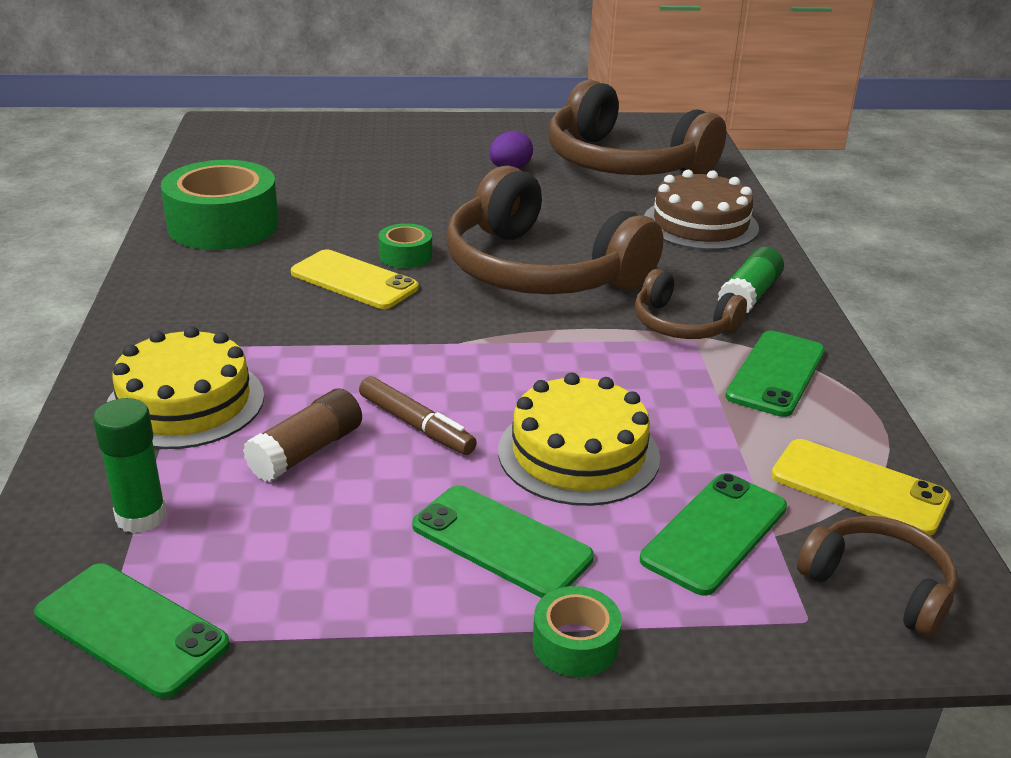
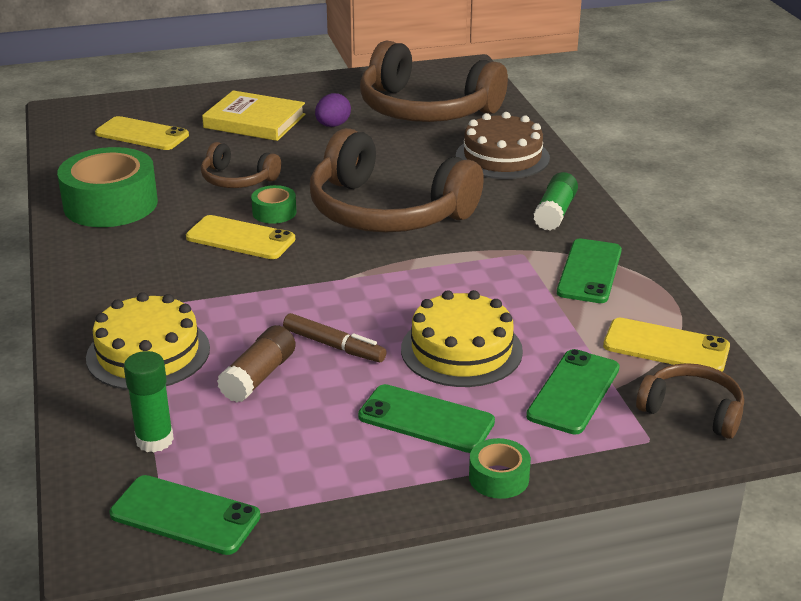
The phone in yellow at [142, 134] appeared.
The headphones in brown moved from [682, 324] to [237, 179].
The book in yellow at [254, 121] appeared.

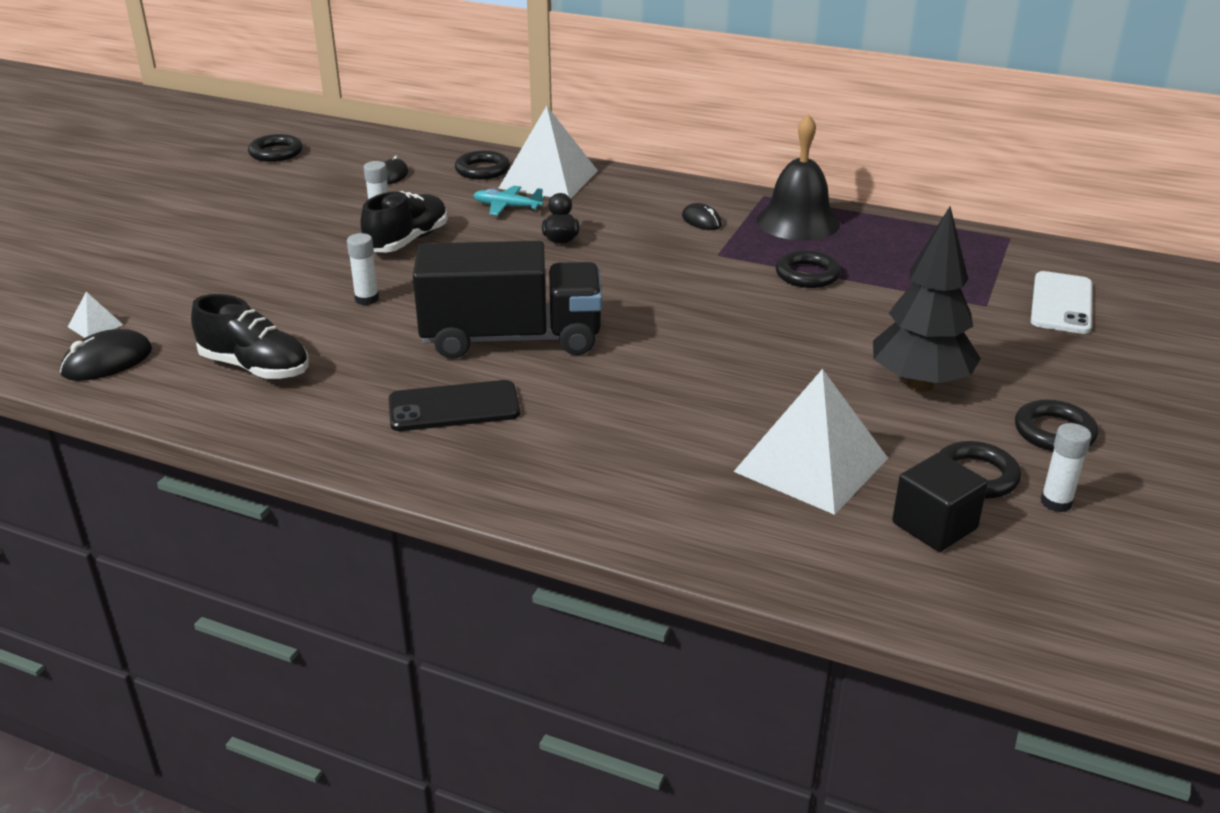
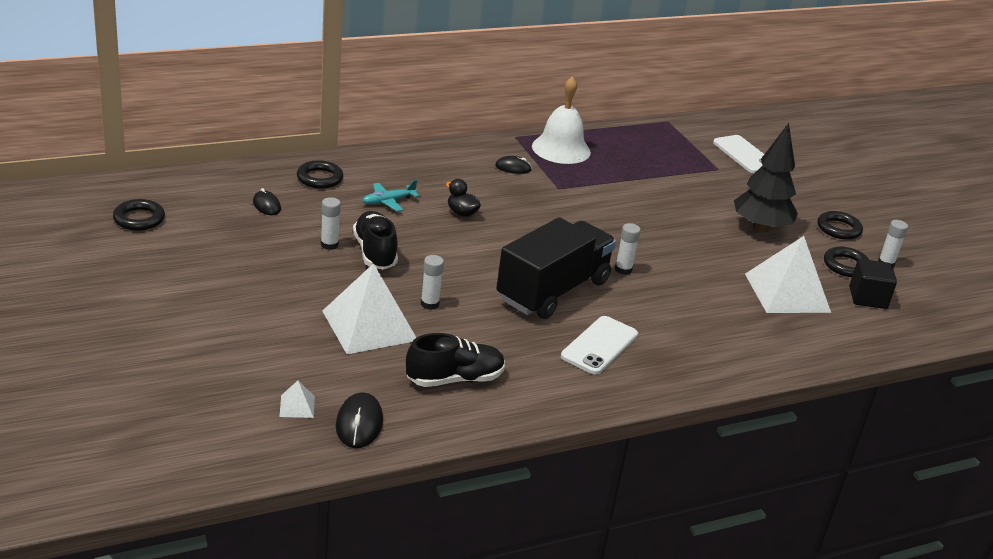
The pyramid in white moved from [548, 179] to [369, 325].
The bell in black at [798, 222] became the bell in white at [561, 149].
The phone in black at [454, 407] became the phone in white at [599, 346].
The glue stick in white at [623, 269] appeared.
The ring in black at [807, 275] disappeared.

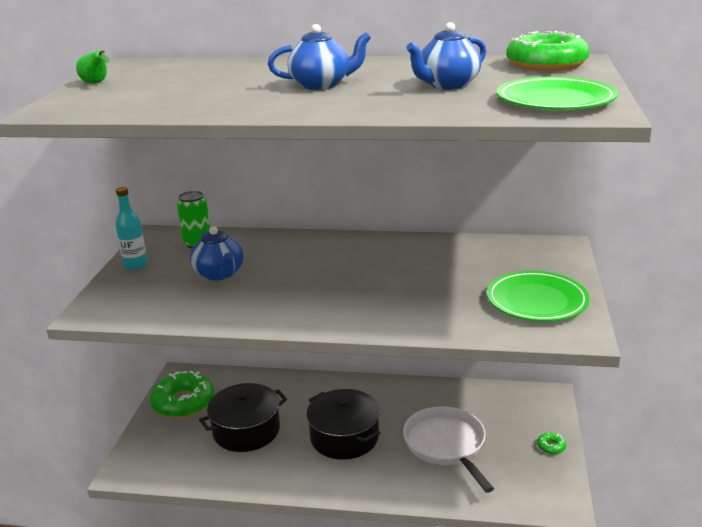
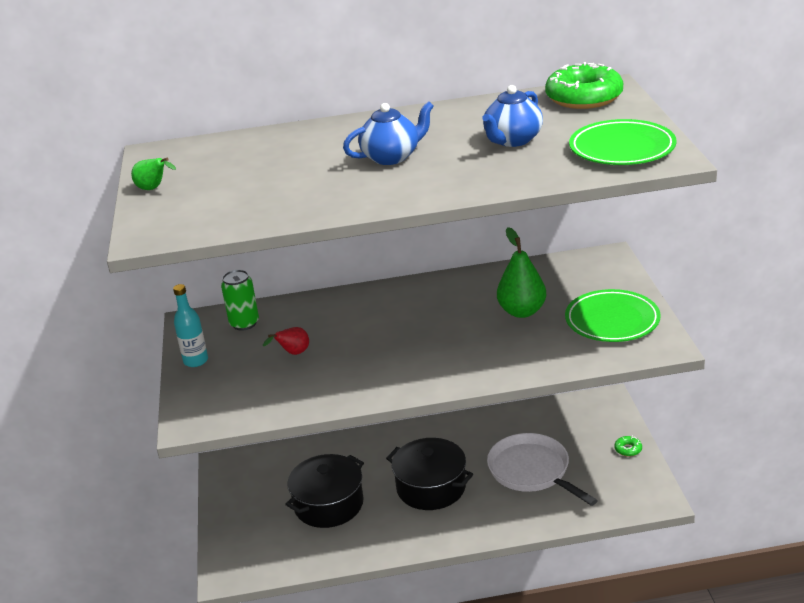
The teapot in blue at [219, 274] was replaced by the pear in red at [293, 353].
The pear in green at [522, 311] appeared.
The donut in green at [183, 402] disappeared.

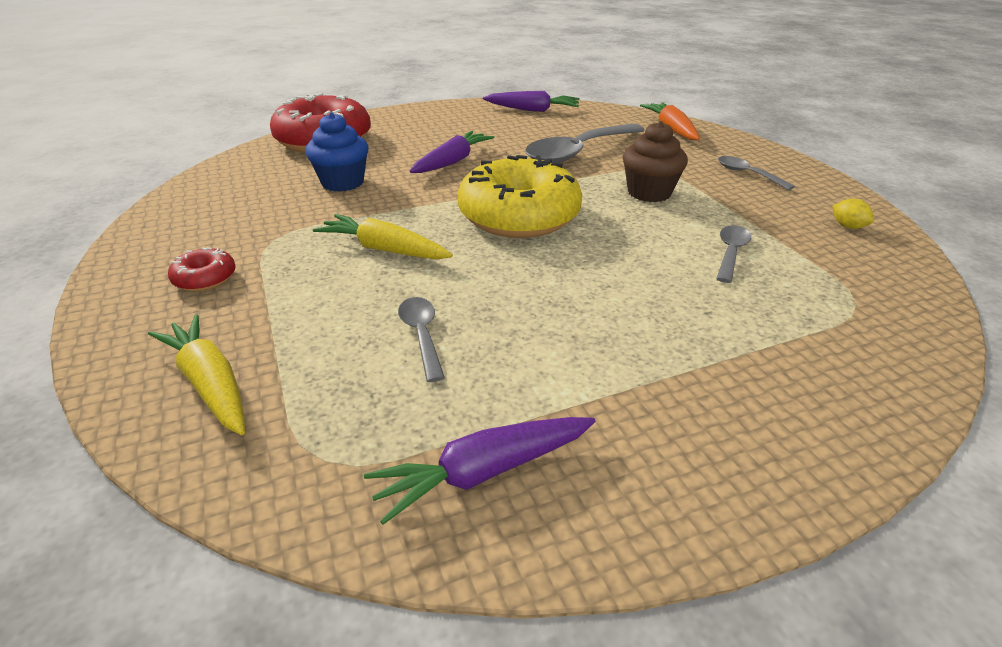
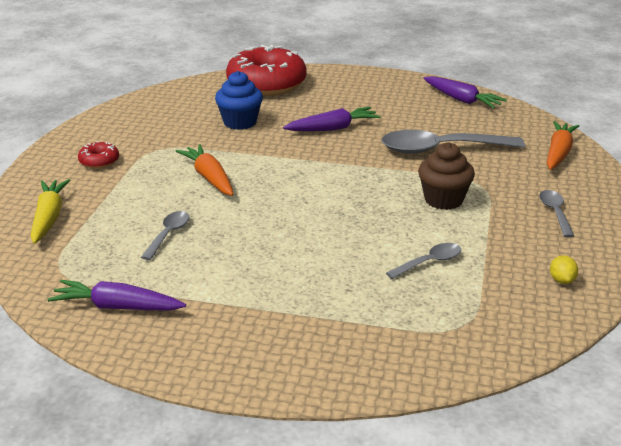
The carrot in yellow at [384, 249] became the carrot in orange at [209, 177].
The donut in yellow at [519, 216] disappeared.

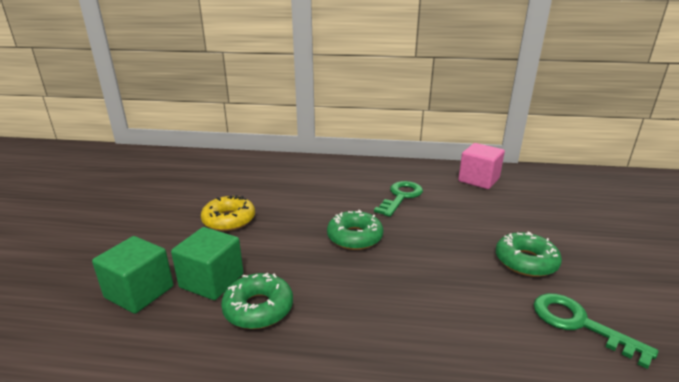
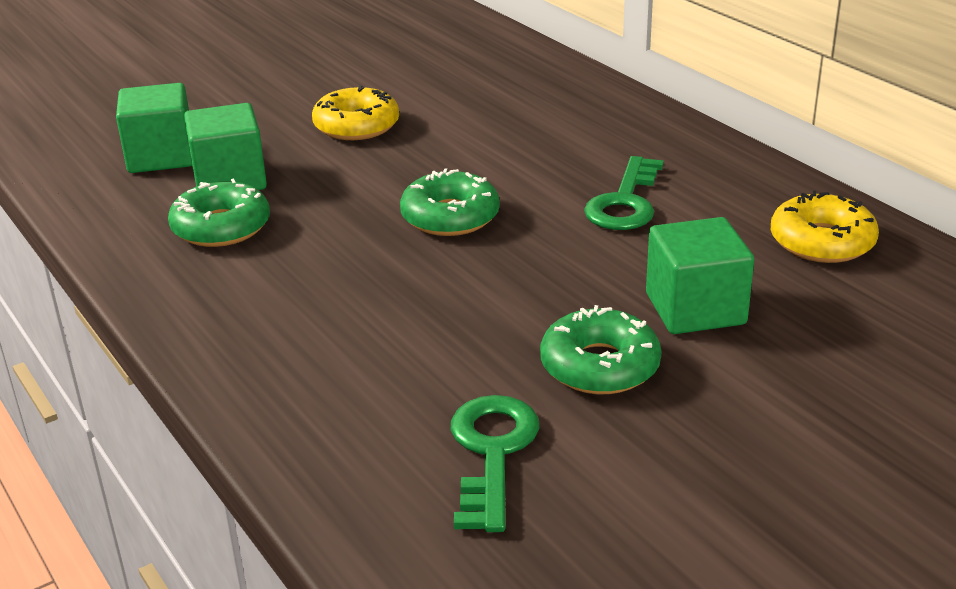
The key in green at [401, 197] turned 120 degrees clockwise.
The cube in green at [695, 309] appeared.
The cube in pink at [478, 180] was replaced by the donut in yellow at [822, 242].

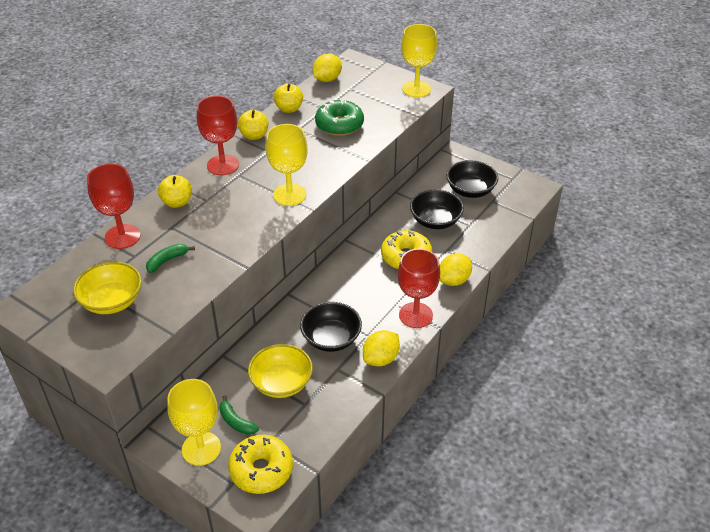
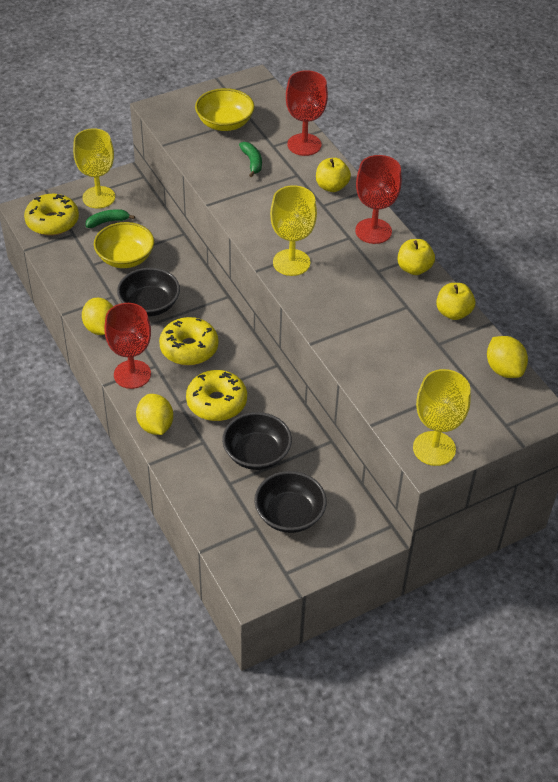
The donut in yellow at [189, 348] appeared.
The donut in green at [339, 125] disappeared.

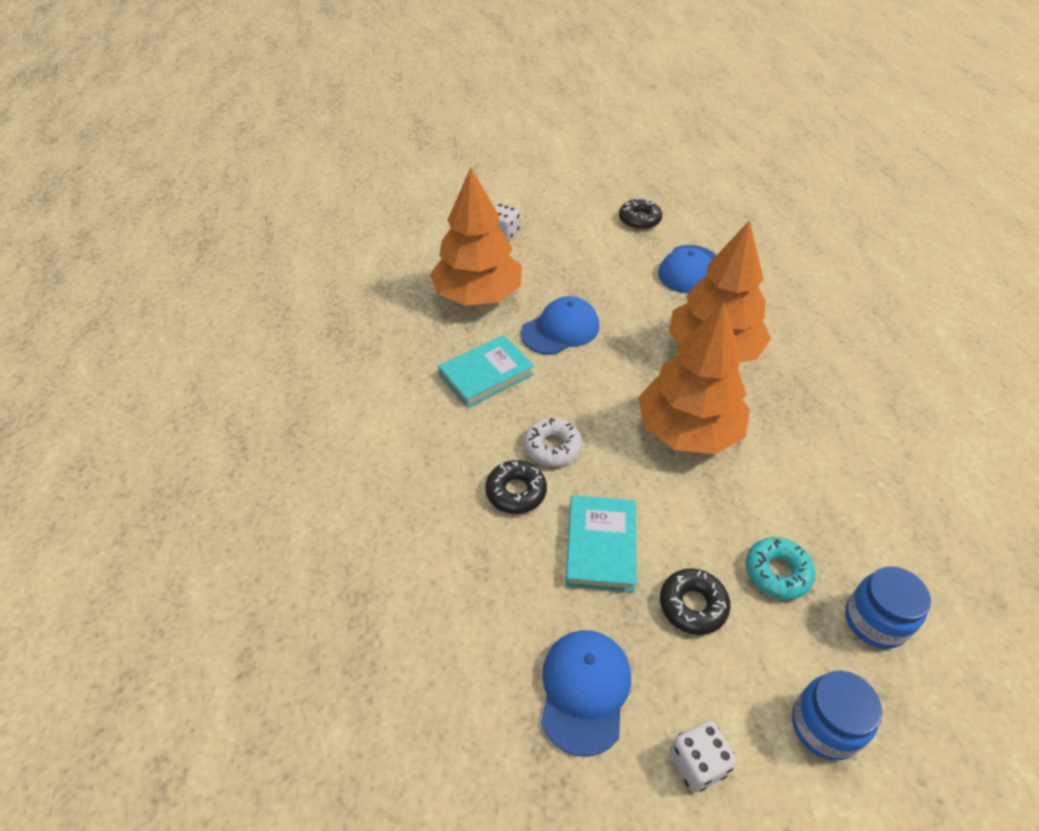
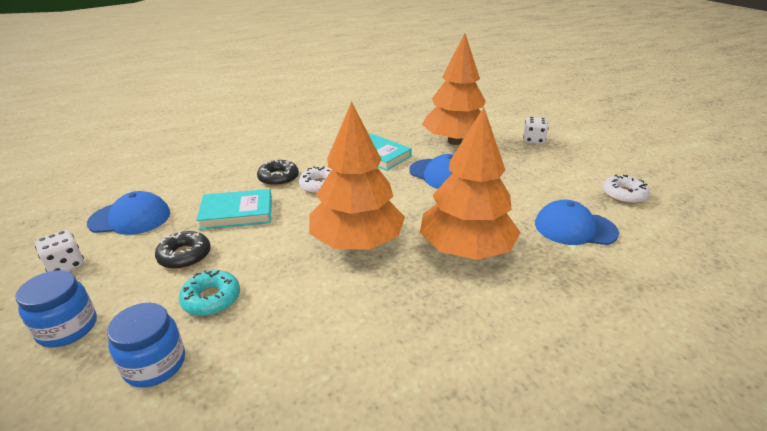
The donut in black at [639, 219] became the donut in white at [624, 195].

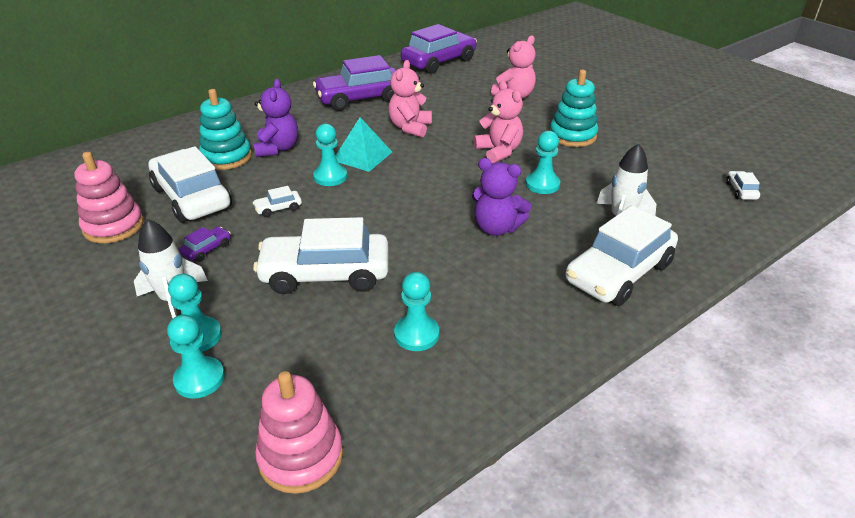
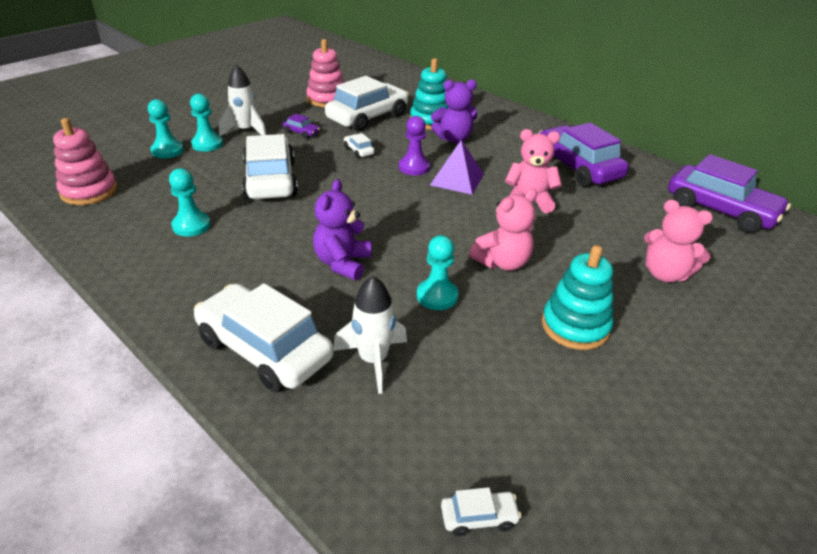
The pawn in turquoise at [330, 177] became the pawn in purple at [414, 167].
The pyramid in turquoise at [362, 156] became the pyramid in purple at [457, 179].

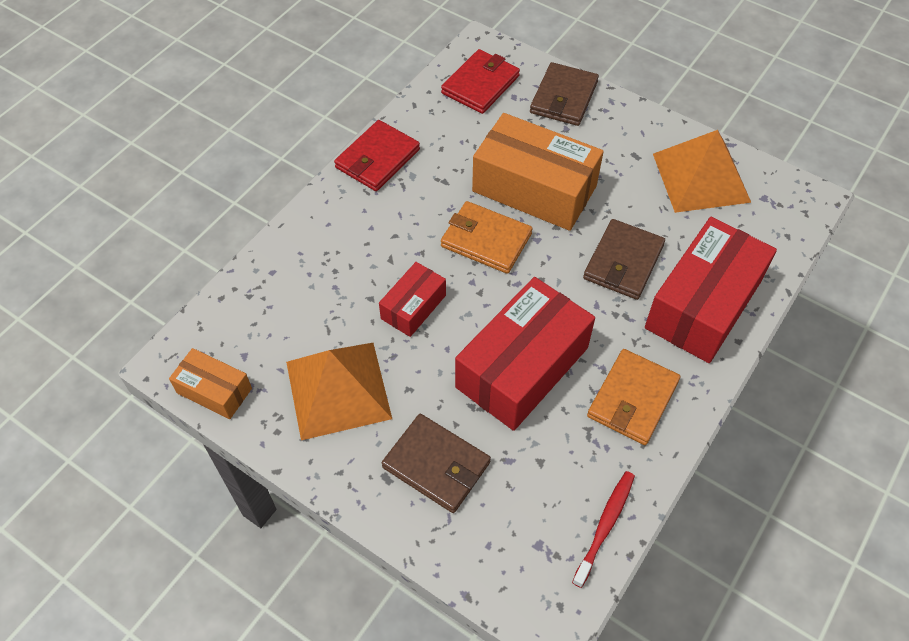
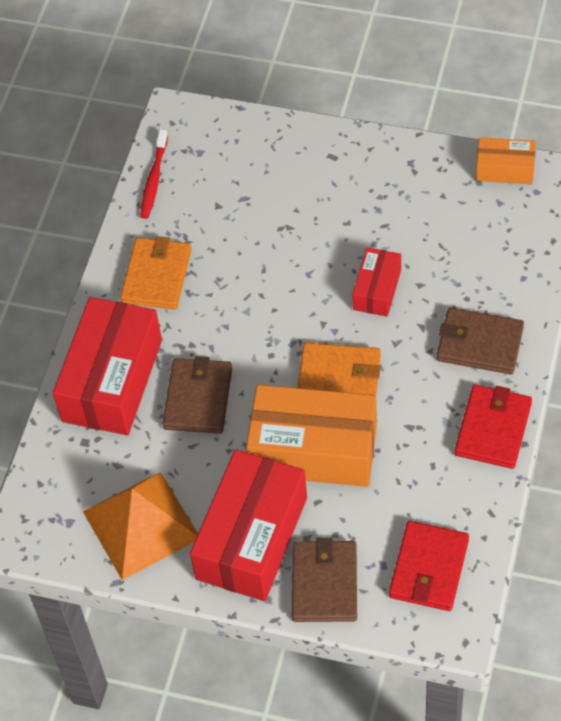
The box in red moved from [522, 367] to [252, 538].
The wallet in brown moved from [436, 465] to [479, 344].
The pyramid in orange at [338, 389] disappeared.

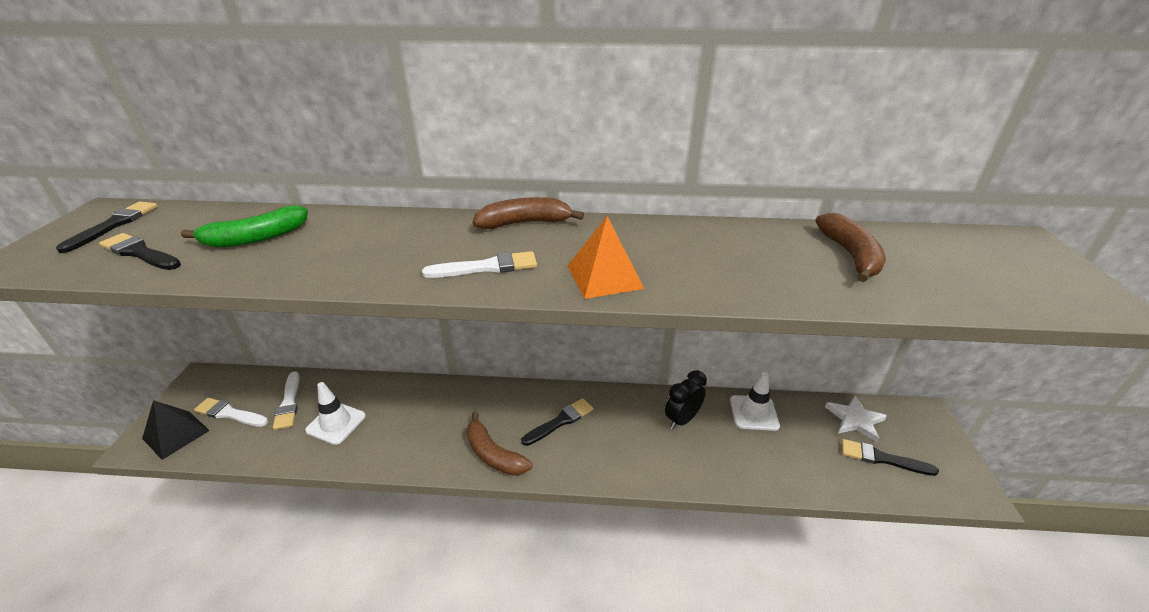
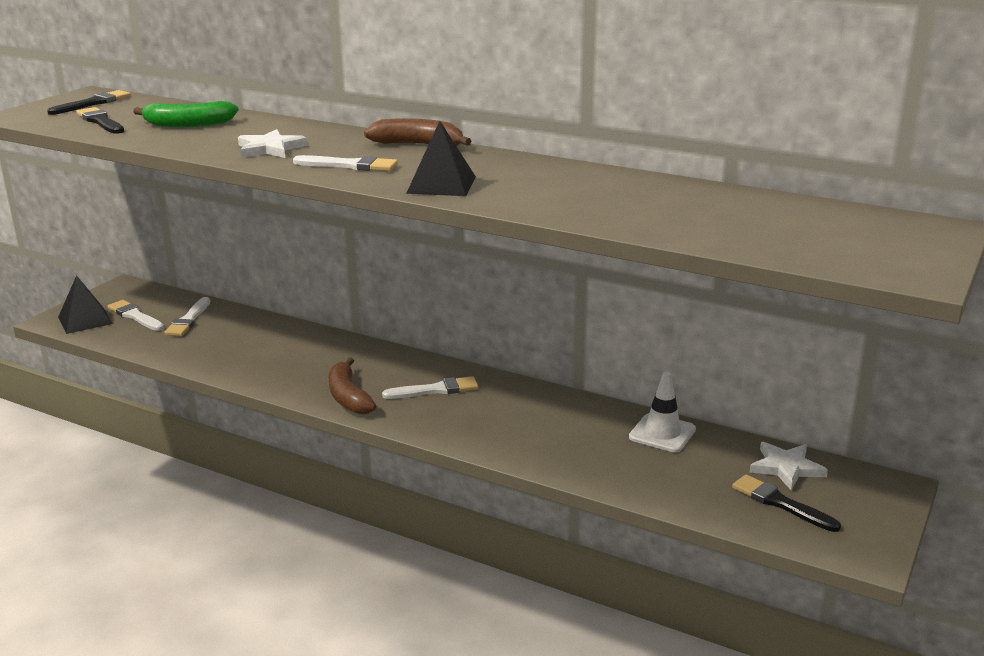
The star in white at [270, 148] appeared.
The brush in black at [560, 421] became the brush in white at [435, 390].
The pyramid in orange at [604, 277] became the pyramid in black at [441, 185].
The traffic cone in white at [336, 423] disappeared.
The clock in black at [682, 420] disappeared.
The banana in brown at [850, 255] disappeared.

